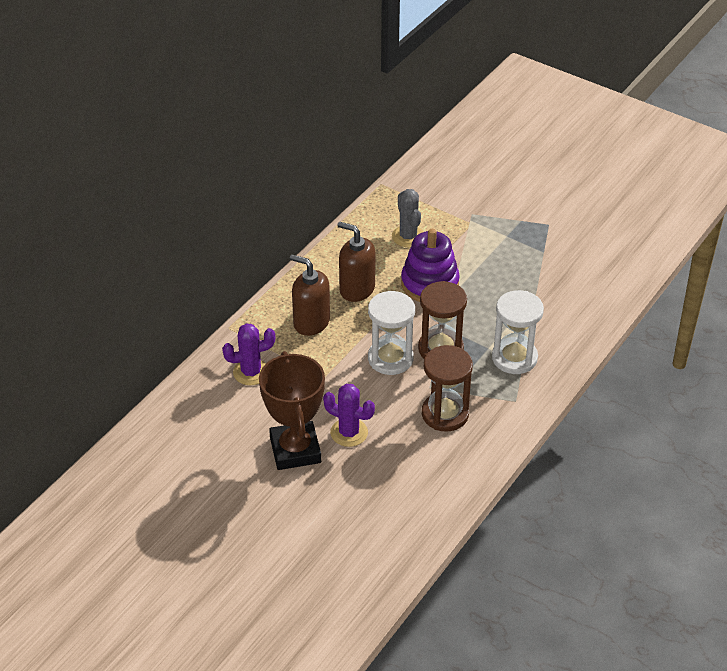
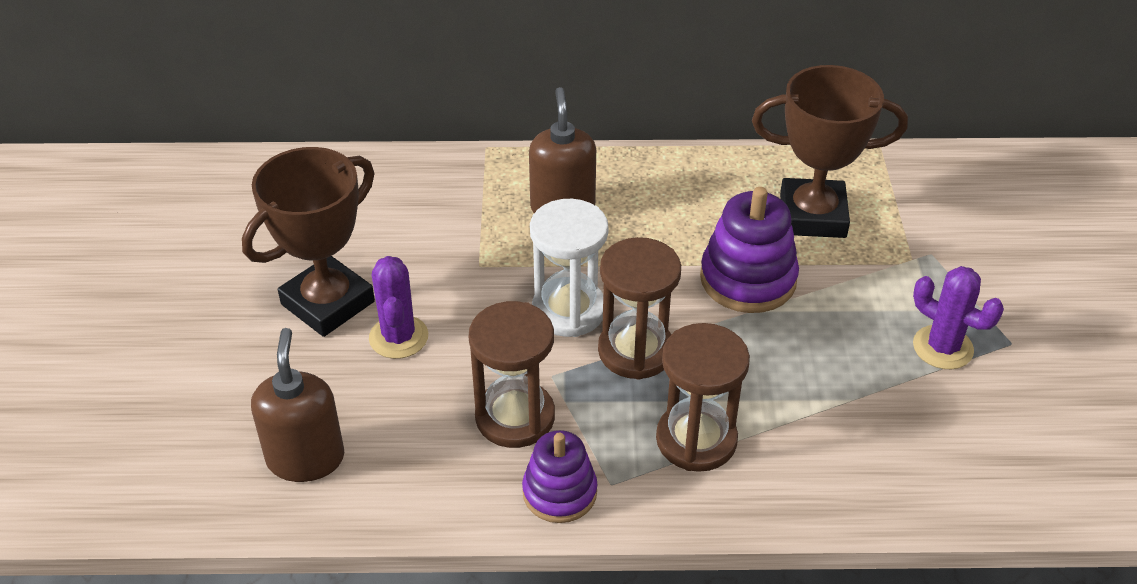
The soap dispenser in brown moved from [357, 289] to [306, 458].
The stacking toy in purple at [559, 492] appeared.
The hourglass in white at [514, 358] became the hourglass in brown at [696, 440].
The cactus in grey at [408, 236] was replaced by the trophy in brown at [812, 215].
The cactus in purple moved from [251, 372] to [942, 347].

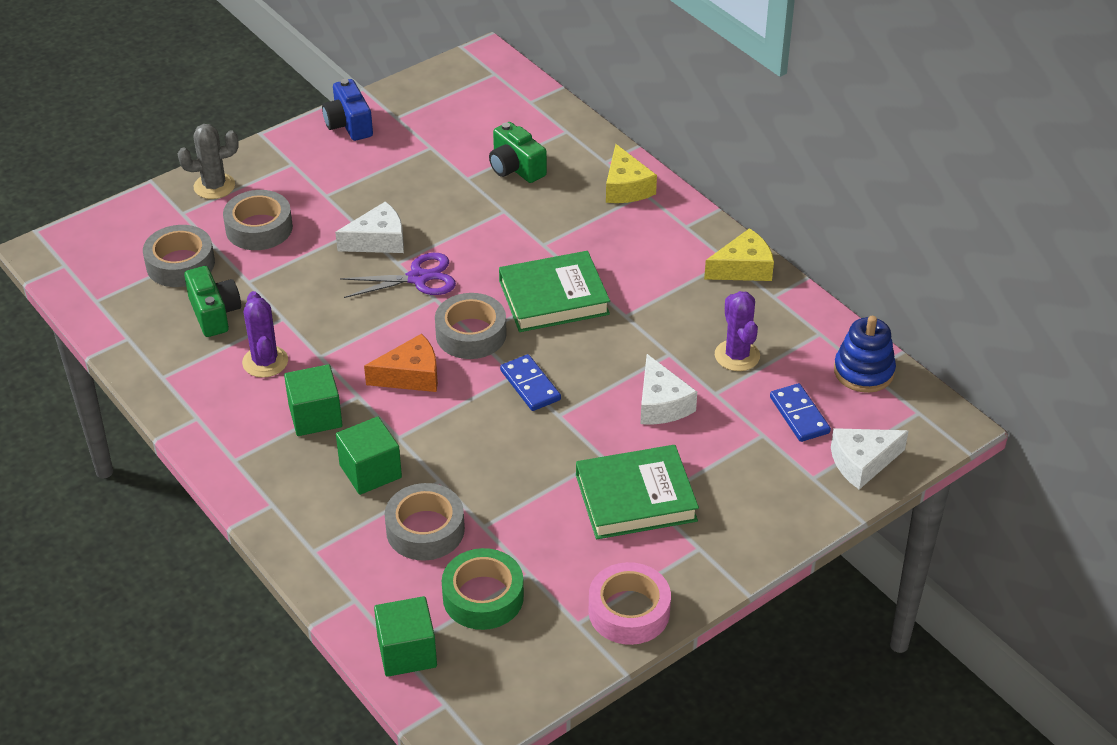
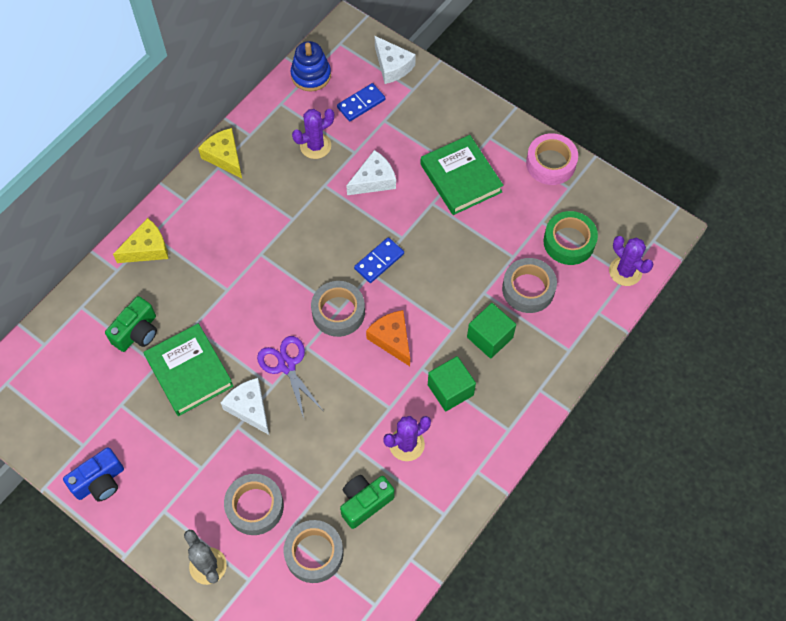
The book in green moved from [553, 297] to [189, 372].
The cube in green at [407, 652] was replaced by the cactus in purple at [625, 271].

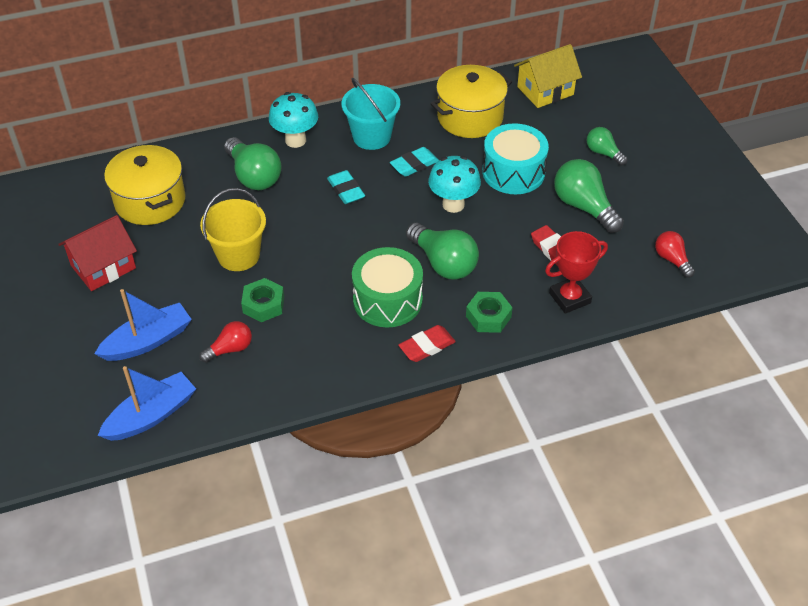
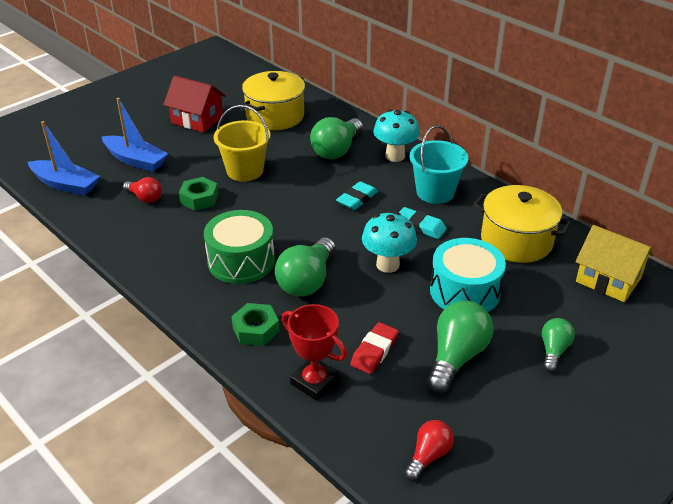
The eraser in red at [427, 346] disappeared.

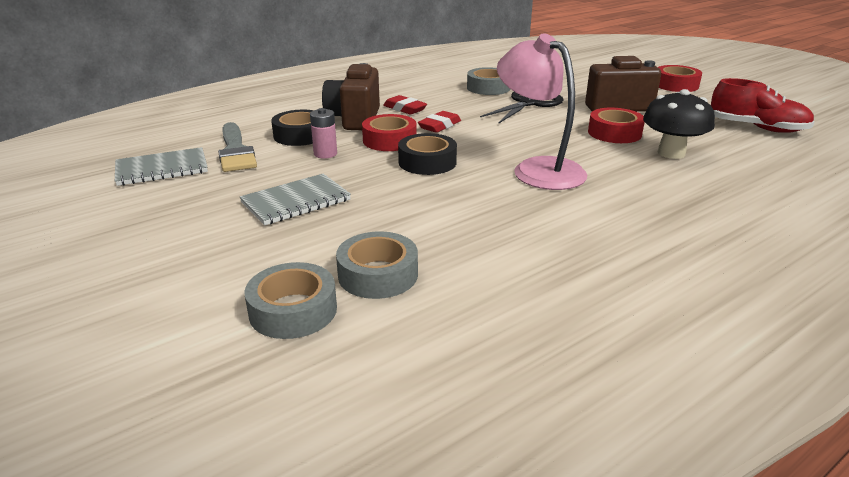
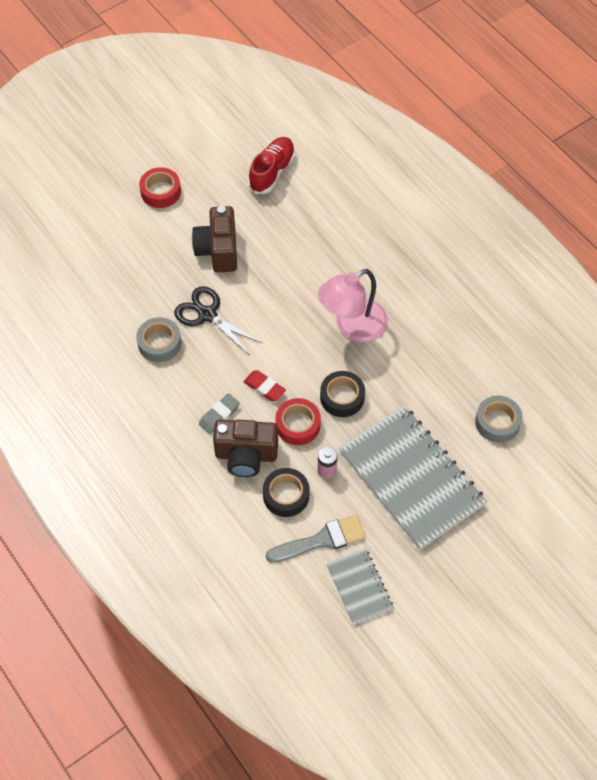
The eraser in red at [405, 109] became the eraser in grey at [219, 415].
The notebook in grey at [296, 201] changed to 2.01 times the size.
The tape in grey at [293, 310] disappeared.
The tape in red at [614, 133] disappeared.
The mushroom in black at [671, 153] disappeared.

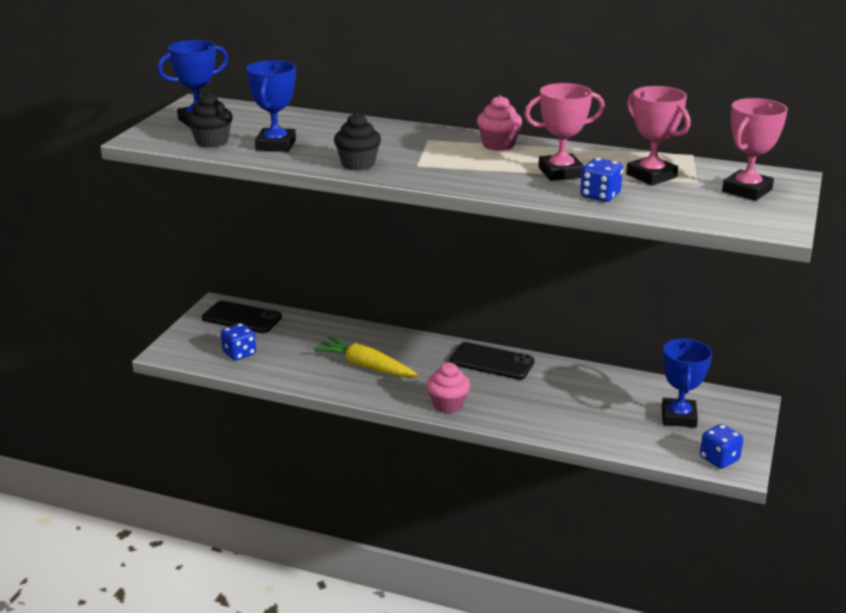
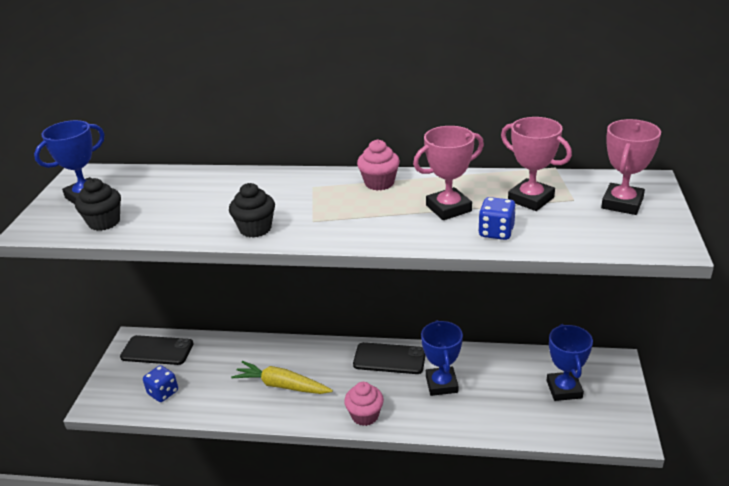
The trophy in blue moved from [276, 145] to [441, 384].
The dice in blue at [719, 459] disappeared.

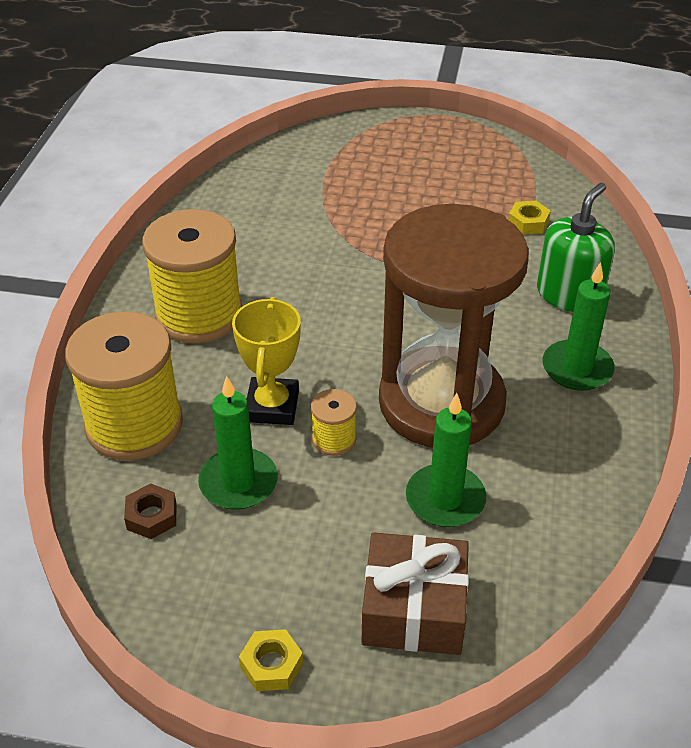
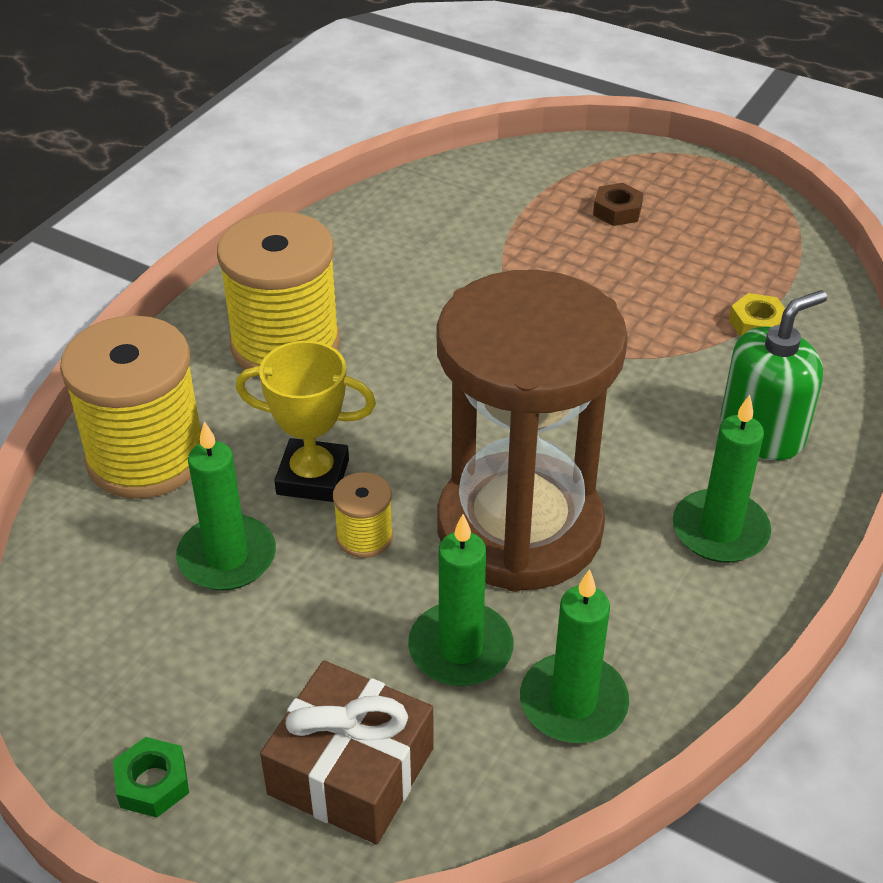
The nut in yellow at [271, 665] became the nut in green at [153, 783].
The trophy in yellow at [272, 406] turned 75 degrees clockwise.
The candle in green at [573, 703] appeared.
The nut in brown moved from [152, 516] to [617, 211].

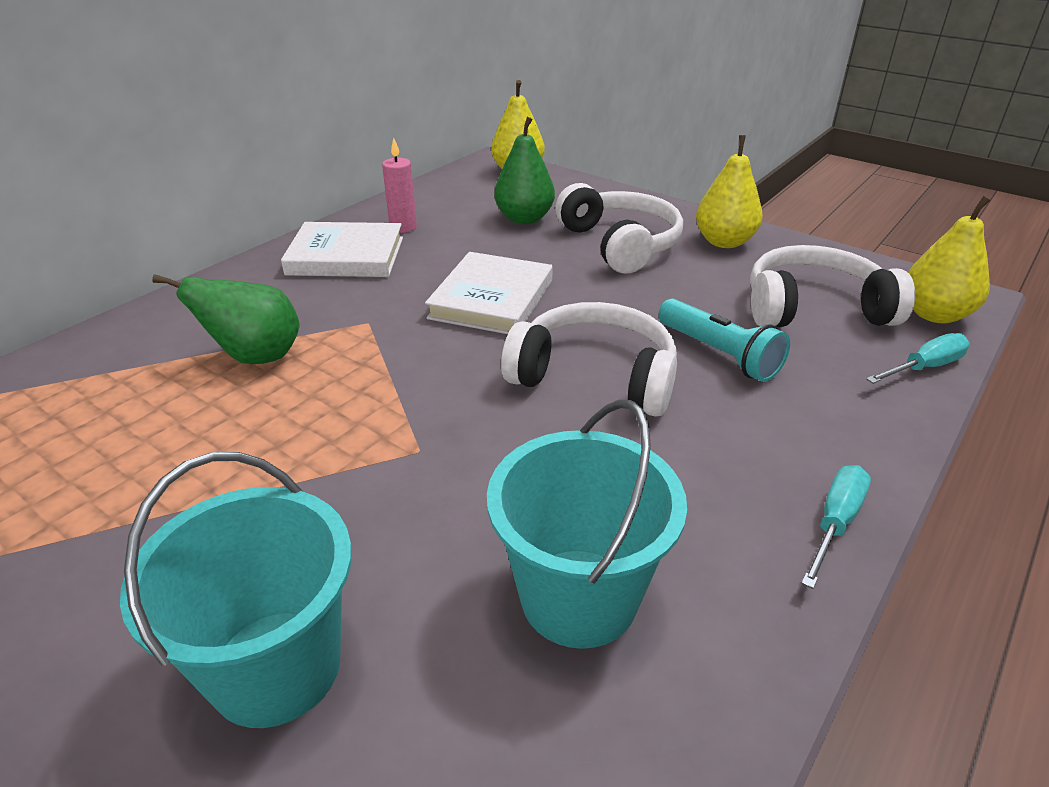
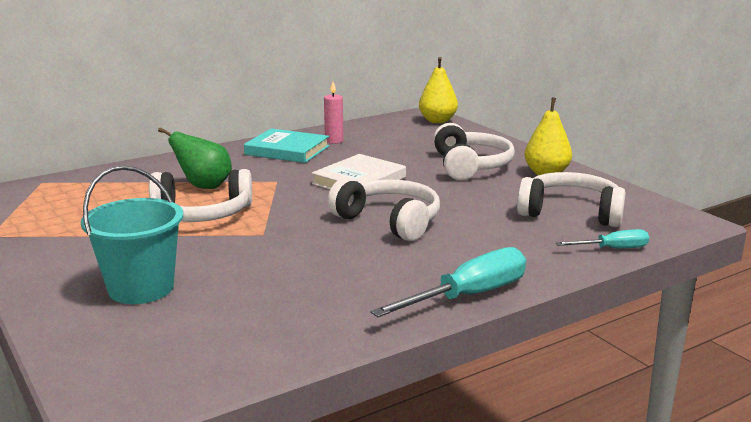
The headphones in white at [201, 214] appeared.
The book in white at [346, 256] became the book in turquoise at [287, 150].
The screwdriver in turquoise at [835, 523] changed to 1.77 times the size.
The bucket in turquoise at [579, 597] disappeared.
The pear in green at [524, 219] disappeared.
The flashlight in turquoise at [719, 354] disappeared.
The pear in yellow at [934, 314] disappeared.

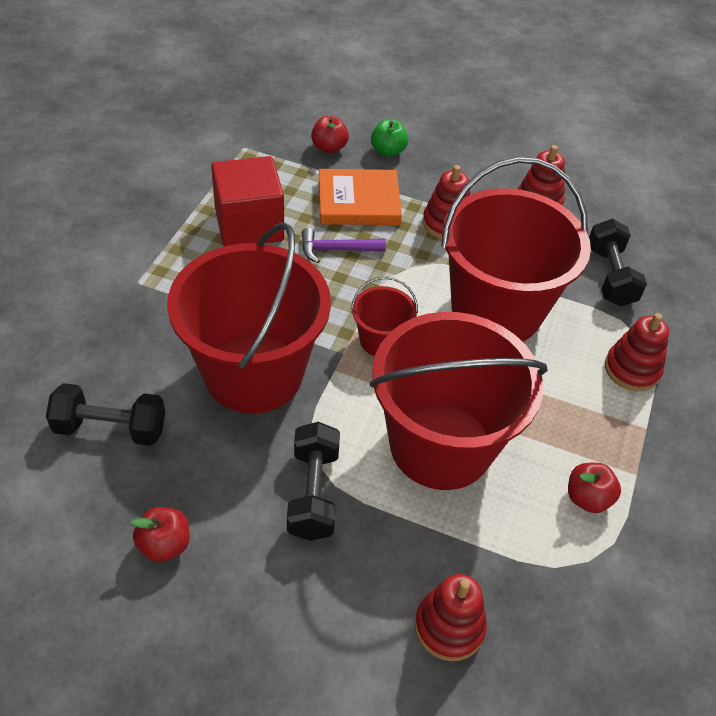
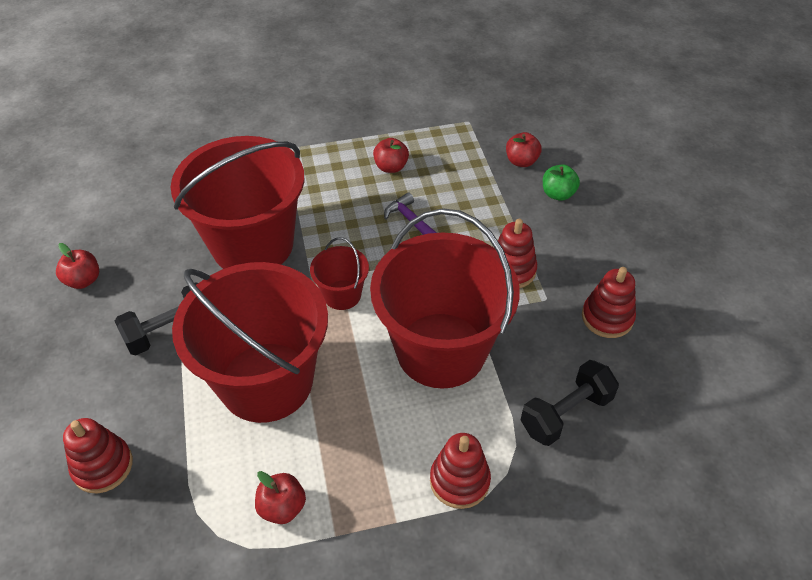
The cube in red at [249, 225] was replaced by the apple in red at [391, 167].
The dumbbell in black at [110, 428] disappeared.
The book in orange at [358, 201] disappeared.

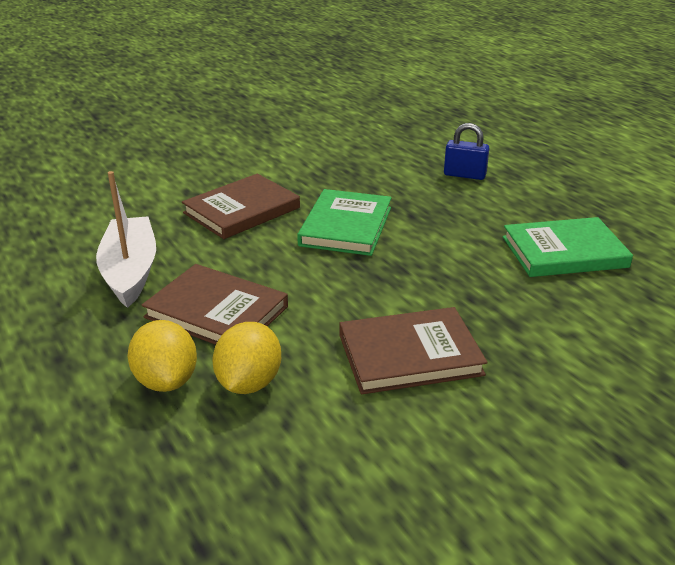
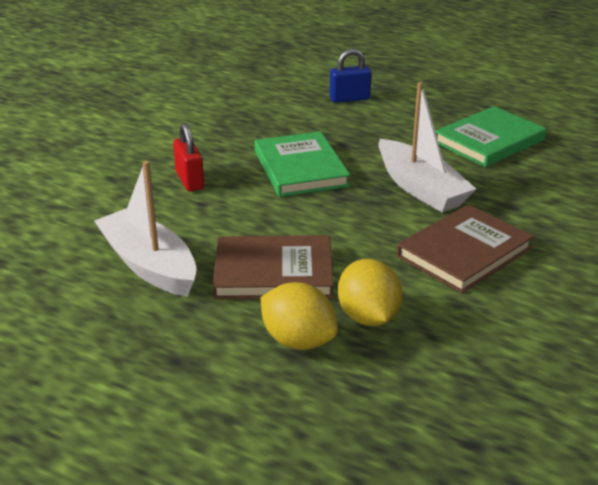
The book in brown at [242, 210] was replaced by the padlock in red at [189, 180].
The boat in white at [420, 188] appeared.

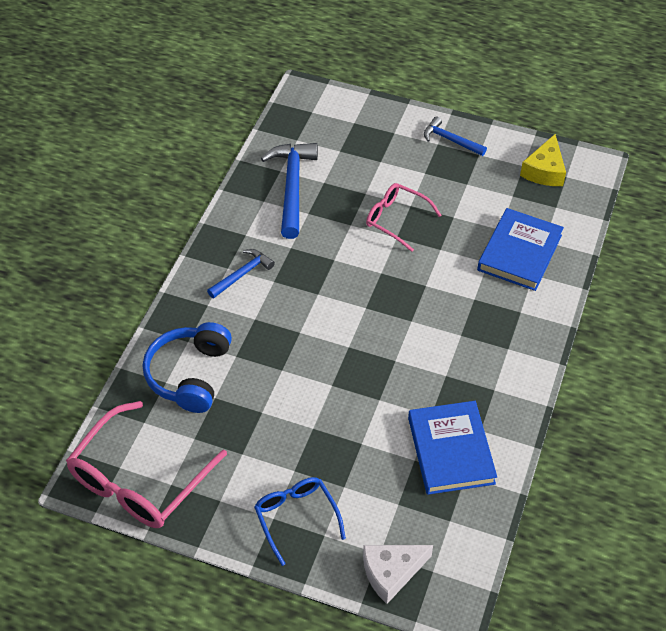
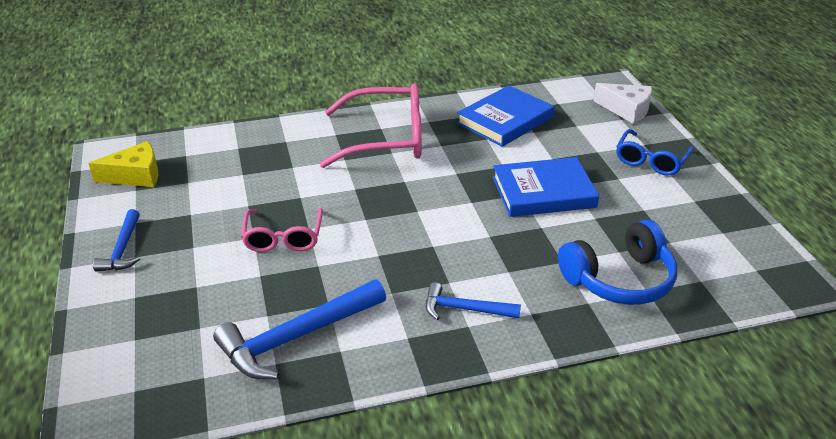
The glasses in pink moved from [139, 480] to [386, 139].
The book in blue moved from [519, 253] to [543, 192].

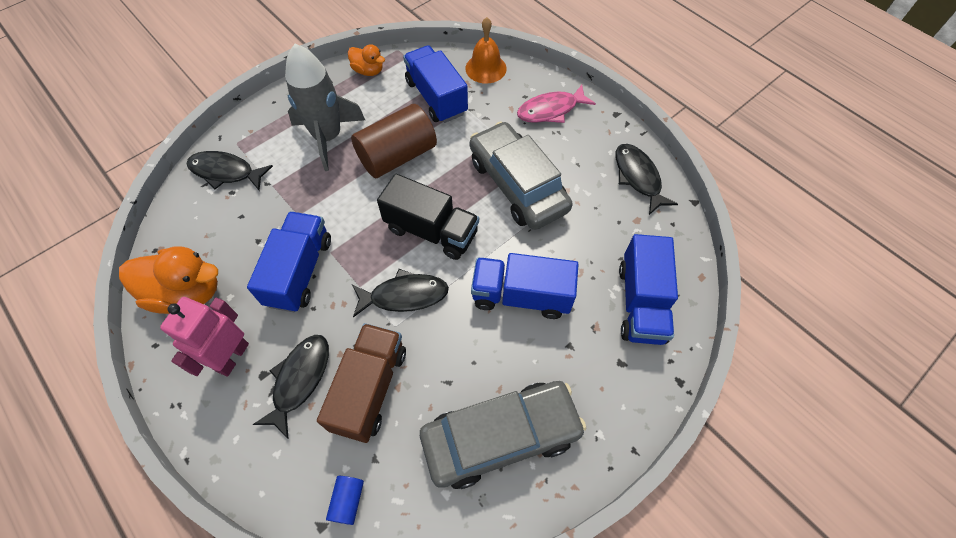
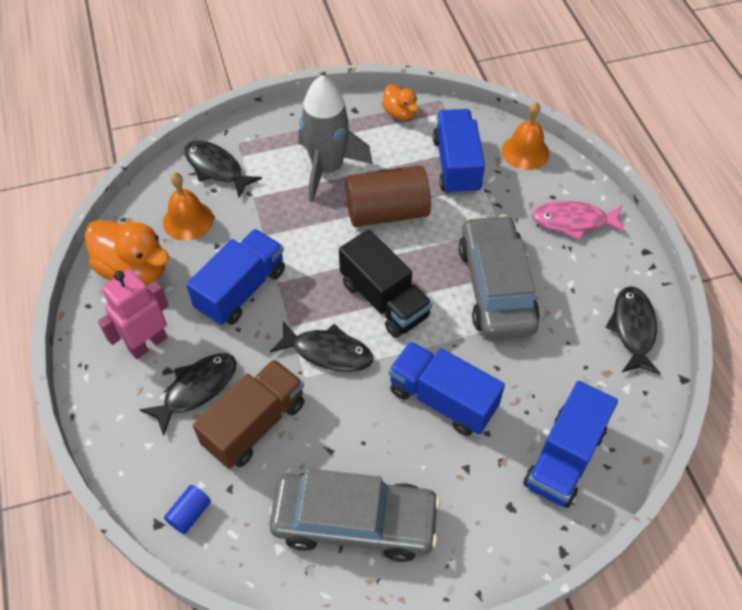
The bell in orange at [188, 220] appeared.

